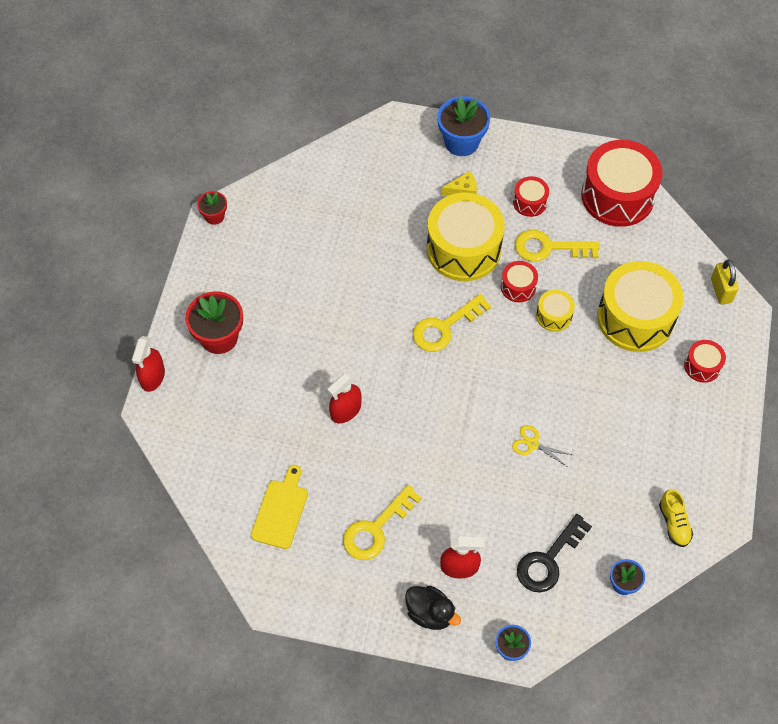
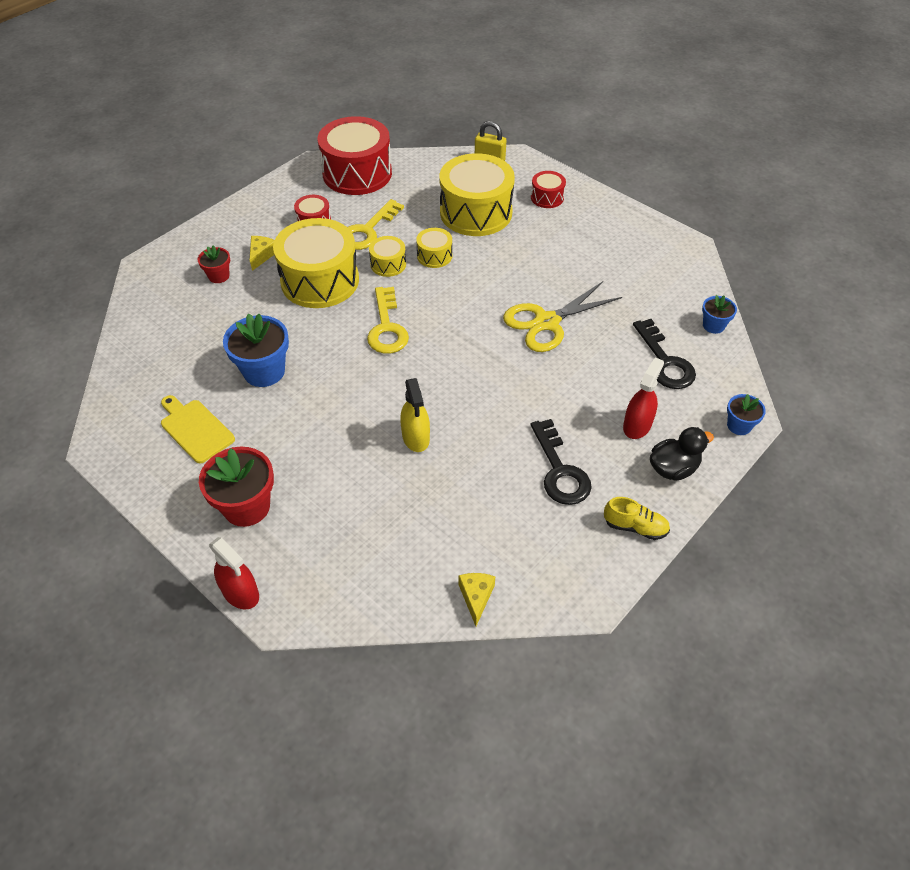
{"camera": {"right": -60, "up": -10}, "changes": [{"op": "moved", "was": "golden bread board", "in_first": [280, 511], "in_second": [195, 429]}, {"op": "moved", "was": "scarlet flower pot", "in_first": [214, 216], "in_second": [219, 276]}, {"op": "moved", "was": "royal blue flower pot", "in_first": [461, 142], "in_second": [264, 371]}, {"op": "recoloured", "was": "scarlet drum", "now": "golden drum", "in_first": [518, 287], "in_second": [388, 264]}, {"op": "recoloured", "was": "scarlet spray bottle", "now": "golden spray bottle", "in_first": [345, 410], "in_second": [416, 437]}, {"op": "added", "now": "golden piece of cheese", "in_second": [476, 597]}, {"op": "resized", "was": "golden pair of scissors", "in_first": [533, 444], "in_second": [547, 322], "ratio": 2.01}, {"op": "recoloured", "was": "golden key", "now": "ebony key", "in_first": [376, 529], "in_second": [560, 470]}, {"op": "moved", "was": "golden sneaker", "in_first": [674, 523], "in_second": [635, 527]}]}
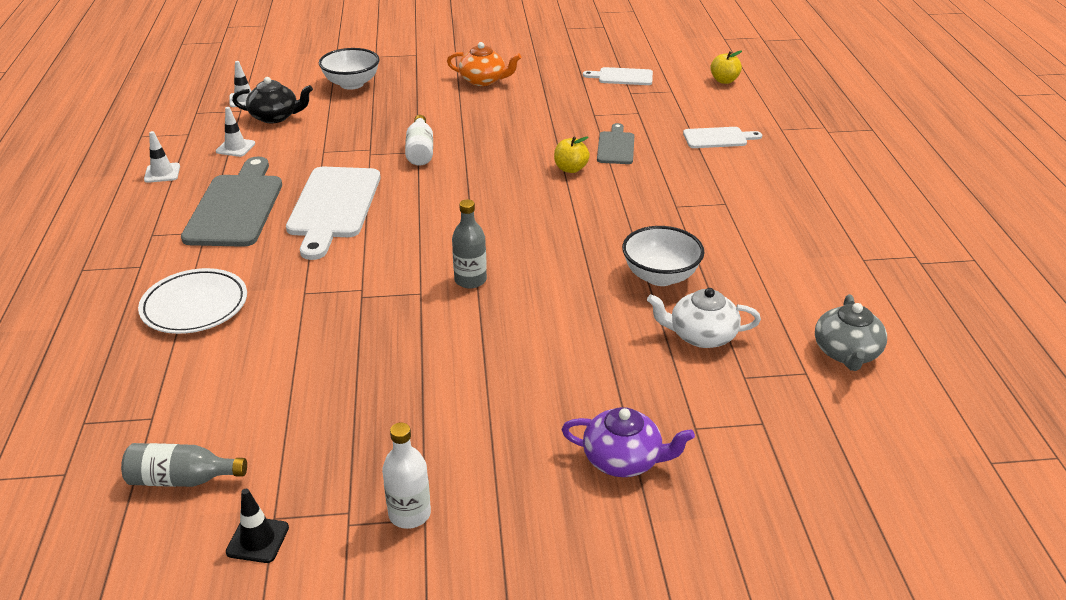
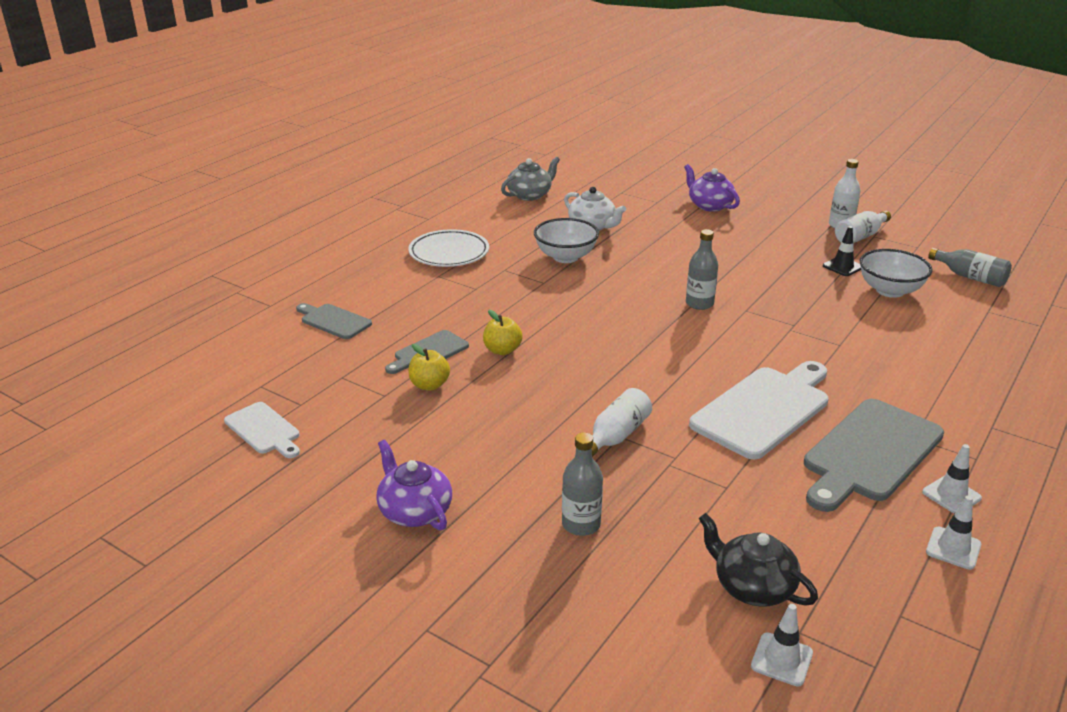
{"camera": {"right": -140, "up": -5}, "changes": [{"op": "recoloured", "was": "snow-white bread board", "now": "ash-grey bread board", "in_first": [718, 138], "in_second": [333, 321]}, {"op": "recoloured", "was": "bright orange tea pot", "now": "purple tea pot", "in_first": [483, 80], "in_second": [414, 511]}, {"op": "moved", "was": "snow-white plate", "in_first": [195, 306], "in_second": [449, 253]}, {"op": "moved", "was": "golden apple fruit", "in_first": [724, 80], "in_second": [429, 385]}, {"op": "added", "now": "ash-grey flask", "in_second": [581, 524]}, {"op": "moved", "was": "ebony road cone", "in_first": [257, 540], "in_second": [842, 267]}, {"op": "added", "now": "snow-white flask", "in_second": [860, 237]}, {"op": "moved", "was": "snow-white bowl", "in_first": [351, 84], "in_second": [890, 290]}, {"op": "moved", "was": "snow-white road cone", "in_first": [235, 147], "in_second": [951, 495]}]}
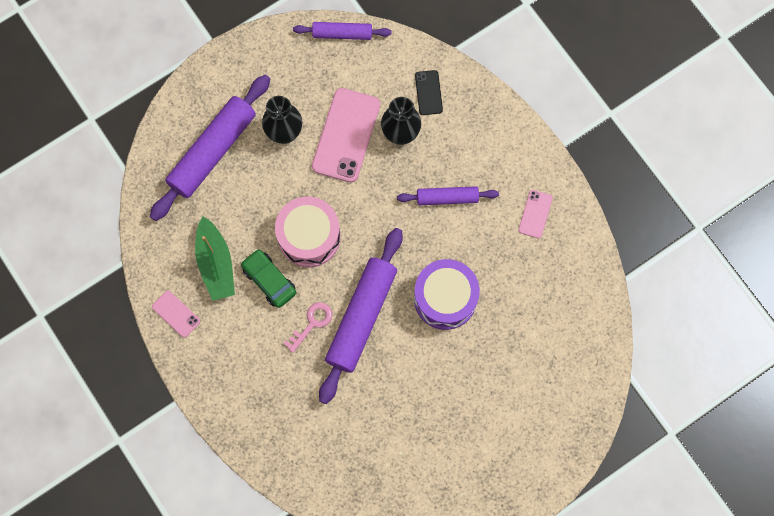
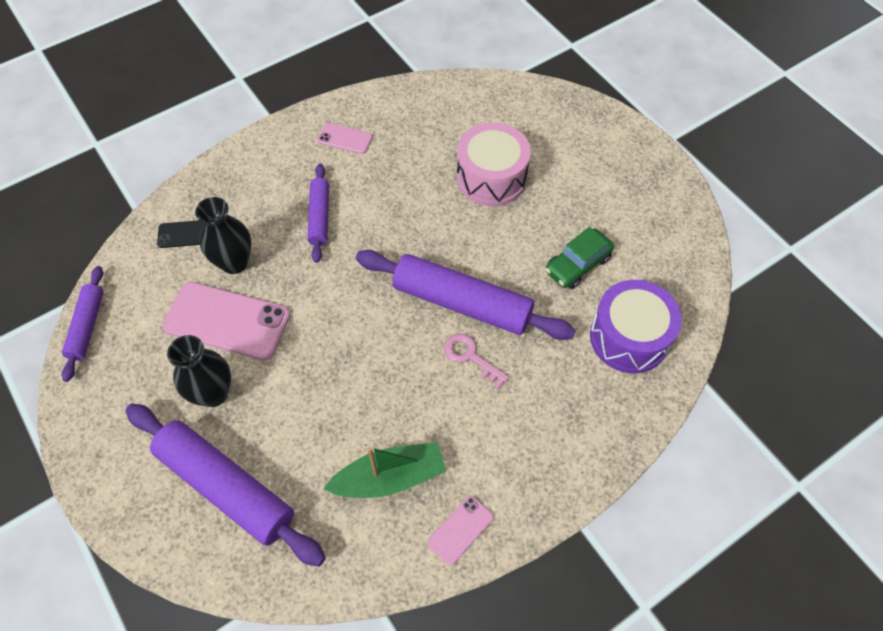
{"camera": {"right": -90, "up": -15}, "changes": [{"op": "moved", "was": "pink drum", "in_first": [309, 237], "in_second": [491, 178]}, {"op": "moved", "was": "emerald automobile", "in_first": [269, 280], "in_second": [577, 264]}, {"op": "moved", "was": "purple drum", "in_first": [445, 298], "in_second": [629, 337]}]}
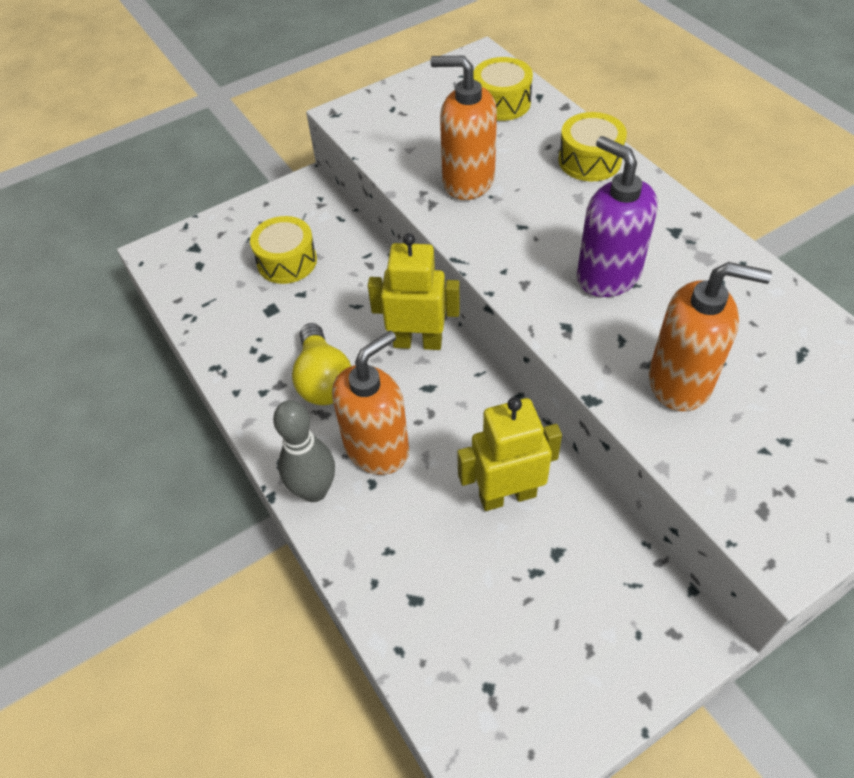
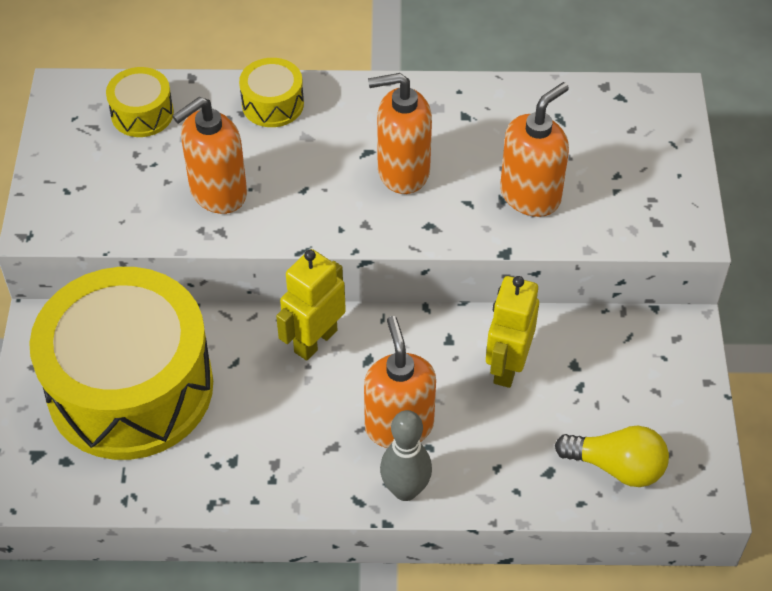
{"camera": {"right": -60, "up": 0}, "changes": [{"op": "resized", "was": "golden drum", "in_first": [287, 261], "in_second": [130, 387], "ratio": 2.46}, {"op": "recoloured", "was": "purple soap pump", "now": "bright orange soap pump", "in_first": [607, 275], "in_second": [402, 171]}, {"op": "moved", "was": "golden lightbulb", "in_first": [323, 380], "in_second": [617, 466]}]}
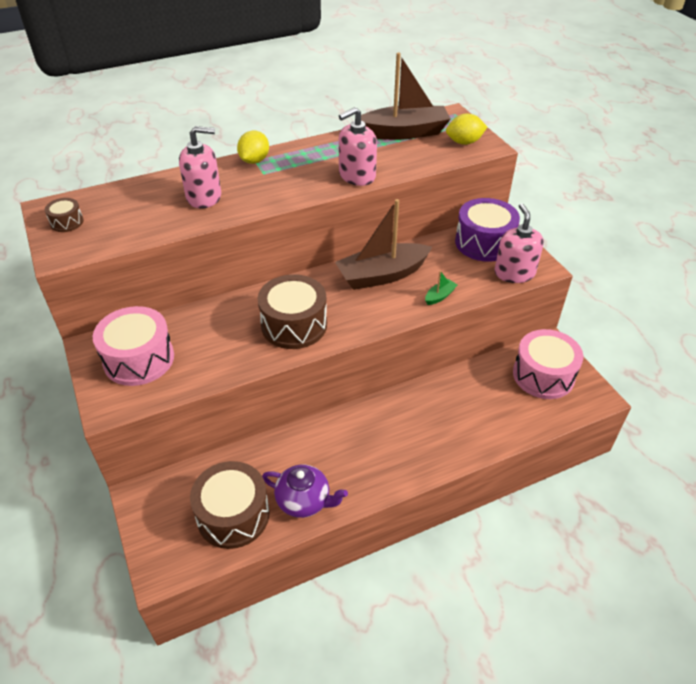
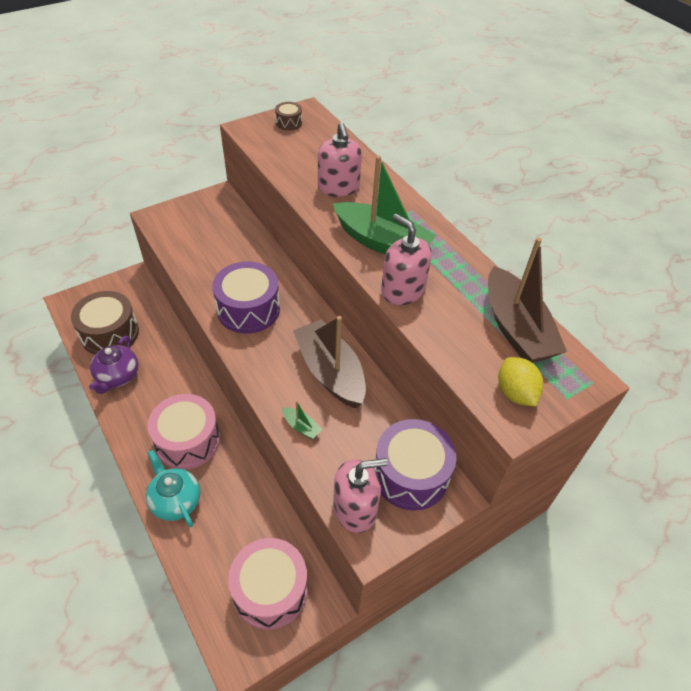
{"camera": {"right": 80, "up": 5}, "changes": [{"op": "added", "now": "turquoise tea pot", "in_second": [175, 500]}, {"op": "moved", "was": "pink drum", "in_first": [139, 359], "in_second": [187, 441]}, {"op": "recoloured", "was": "russet drum", "now": "purple drum", "in_first": [294, 325], "in_second": [248, 309]}, {"op": "added", "now": "emerald toy boat", "in_second": [382, 242]}, {"op": "removed", "was": "golden toy lemon", "in_first": [254, 161]}]}
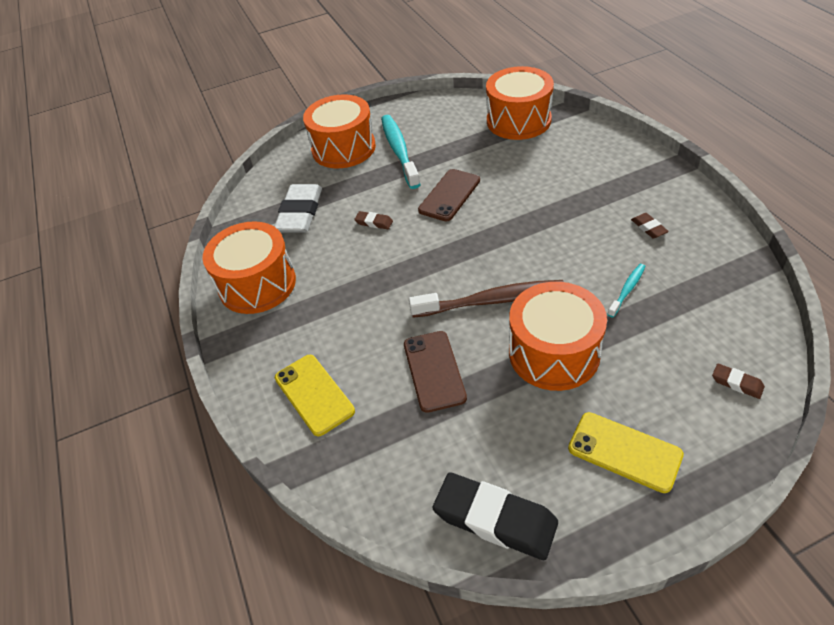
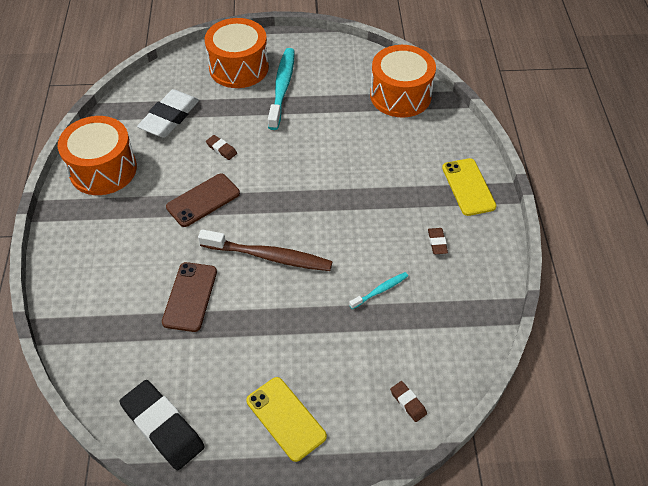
{"camera": {"right": 15, "up": 5}, "changes": [{"op": "moved", "was": "russet mobile phone", "in_first": [449, 195], "in_second": [203, 200]}, {"op": "moved", "was": "golden mobile phone", "in_first": [314, 394], "in_second": [468, 187]}, {"op": "removed", "was": "bright orange drum", "in_first": [554, 353]}]}
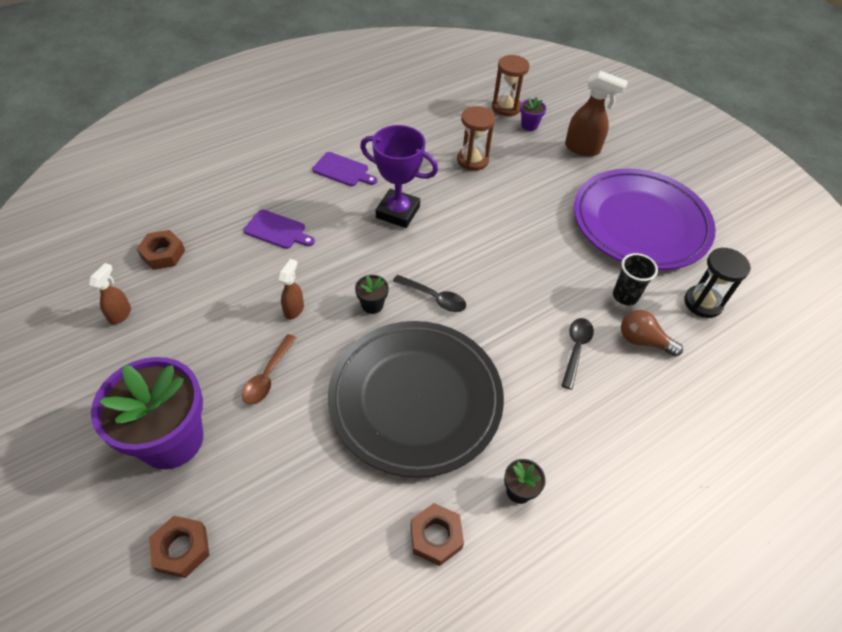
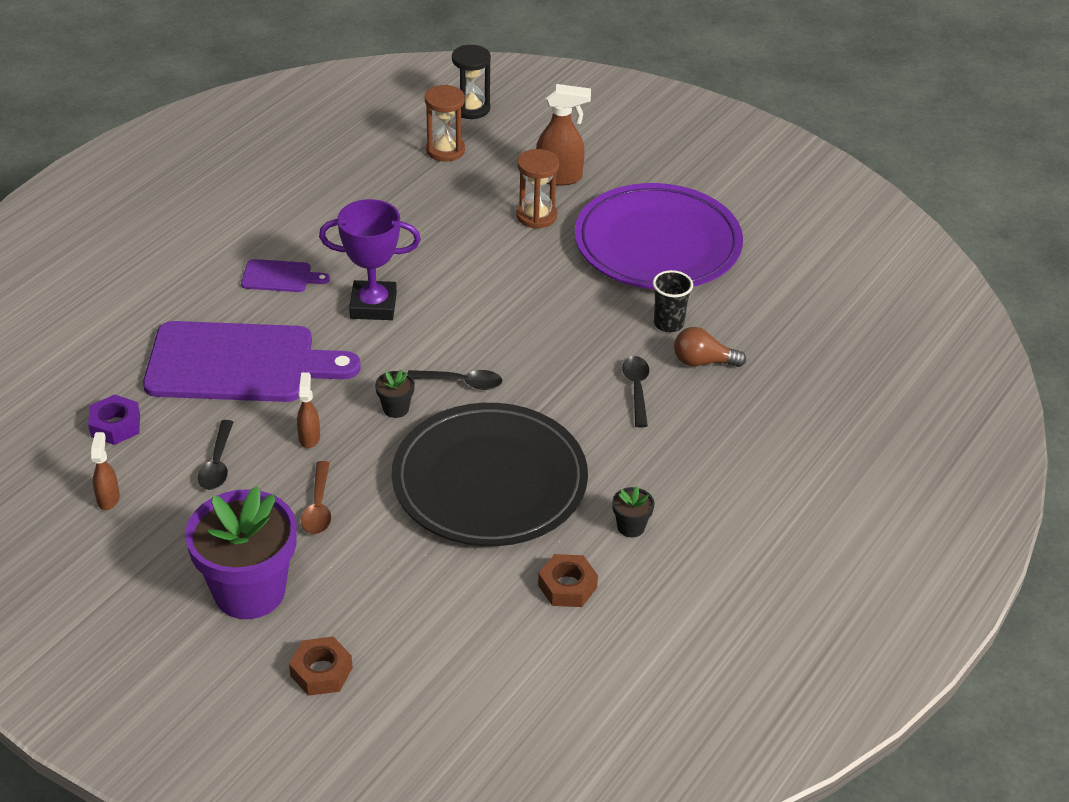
{"camera": {"right": -20, "up": -10}, "changes": [{"op": "recoloured", "was": "russet hex nut", "now": "purple hex nut", "in_first": [163, 254], "in_second": [115, 425]}, {"op": "resized", "was": "purple bread board", "in_first": [277, 230], "in_second": [239, 364], "ratio": 2.3}, {"op": "added", "now": "ebony teaspoon", "in_second": [217, 464]}, {"op": "moved", "was": "ebony hourglass", "in_first": [703, 303], "in_second": [471, 108]}, {"op": "moved", "was": "russet hourglass", "in_first": [472, 160], "in_second": [536, 216]}, {"op": "removed", "was": "purple flower pot", "in_first": [529, 125]}]}
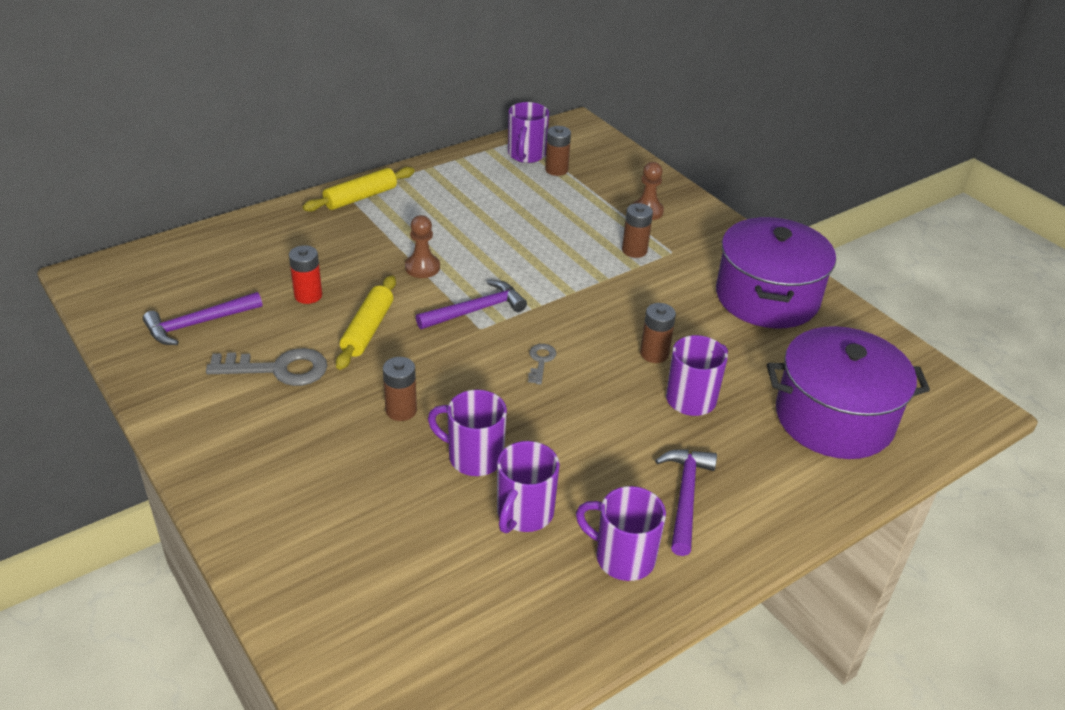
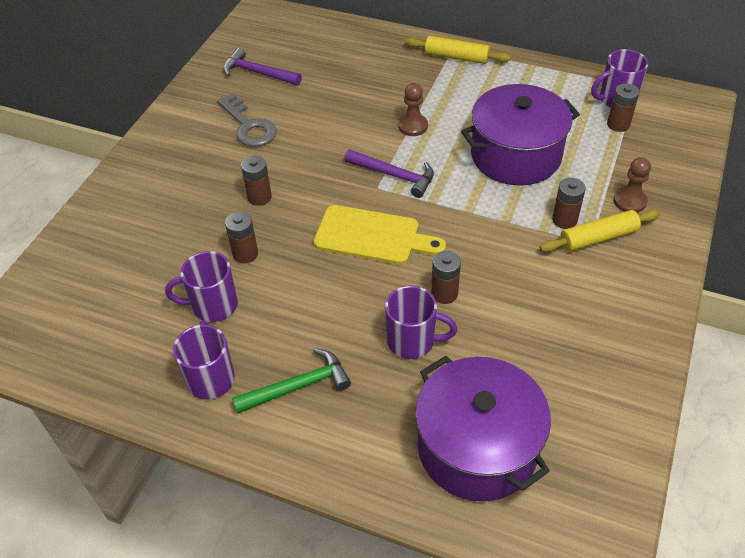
{"camera": {"right": 60, "up": 10}, "changes": [{"op": "replaced", "was": "purple coffee mug", "now": "russet AA battery", "in_first": [474, 457], "in_second": [245, 254]}, {"op": "recoloured", "was": "purple carpenter's hammer", "now": "emerald carpenter's hammer", "in_first": [685, 497], "in_second": [298, 386]}, {"op": "replaced", "was": "ash-grey key", "now": "golden bread board", "in_first": [540, 361], "in_second": [372, 236]}, {"op": "moved", "was": "purple cooking pot", "in_first": [767, 297], "in_second": [515, 155]}, {"op": "moved", "was": "golden dough roller", "in_first": [368, 329], "in_second": [598, 238]}, {"op": "removed", "was": "scarlet AA battery", "in_first": [308, 295]}]}
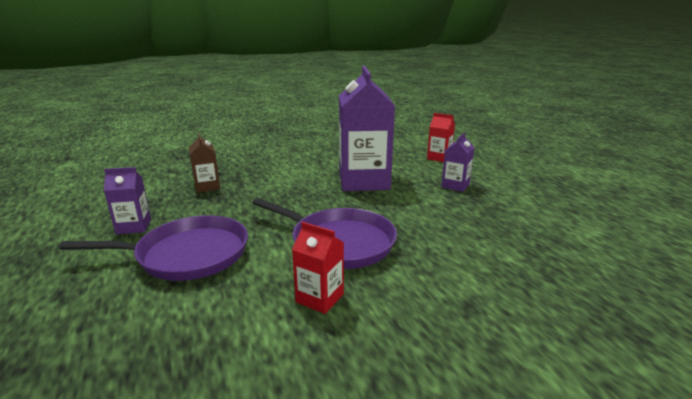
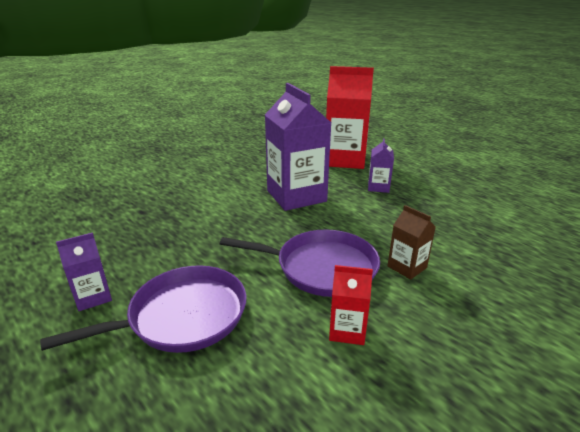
{"camera": {"right": -20, "up": 5}, "changes": [{"op": "resized", "was": "scarlet milk carton", "in_first": [439, 158], "in_second": [345, 160], "ratio": 2.13}, {"op": "moved", "was": "russet milk carton", "in_first": [207, 186], "in_second": [407, 267]}]}
